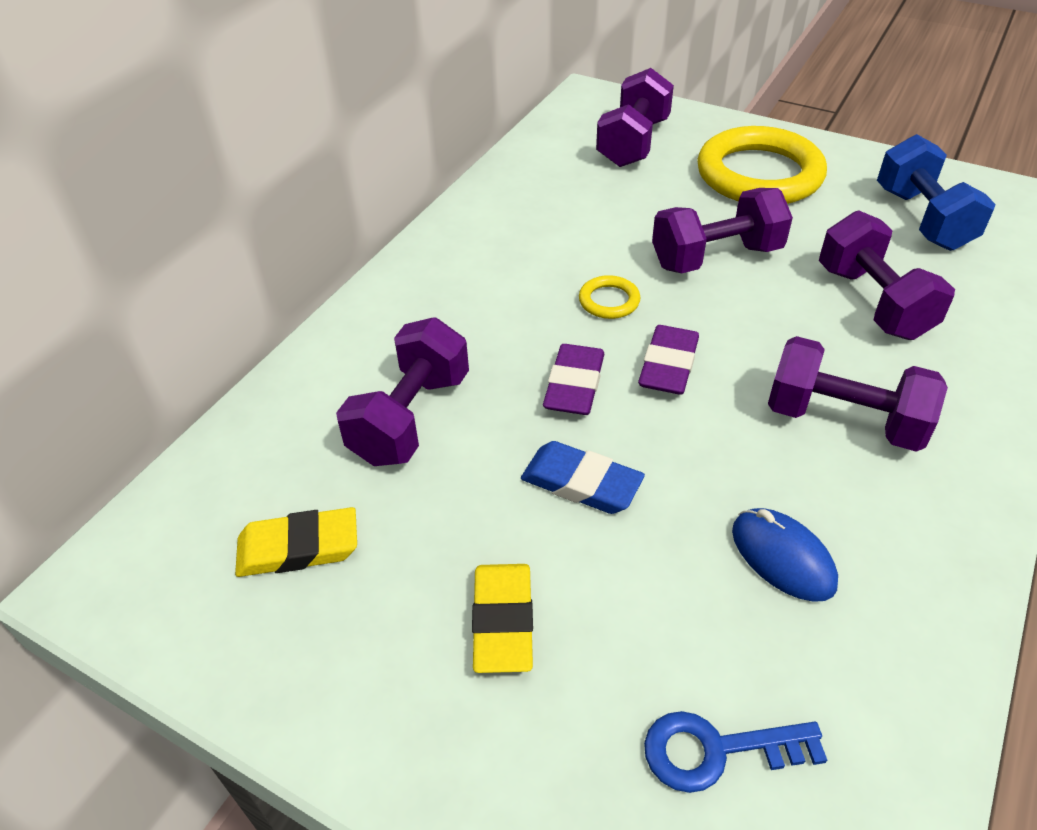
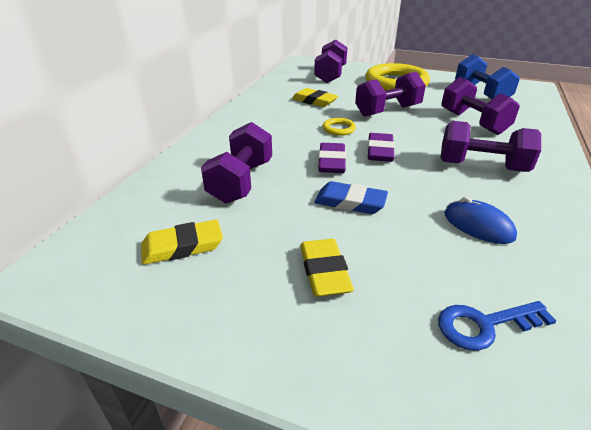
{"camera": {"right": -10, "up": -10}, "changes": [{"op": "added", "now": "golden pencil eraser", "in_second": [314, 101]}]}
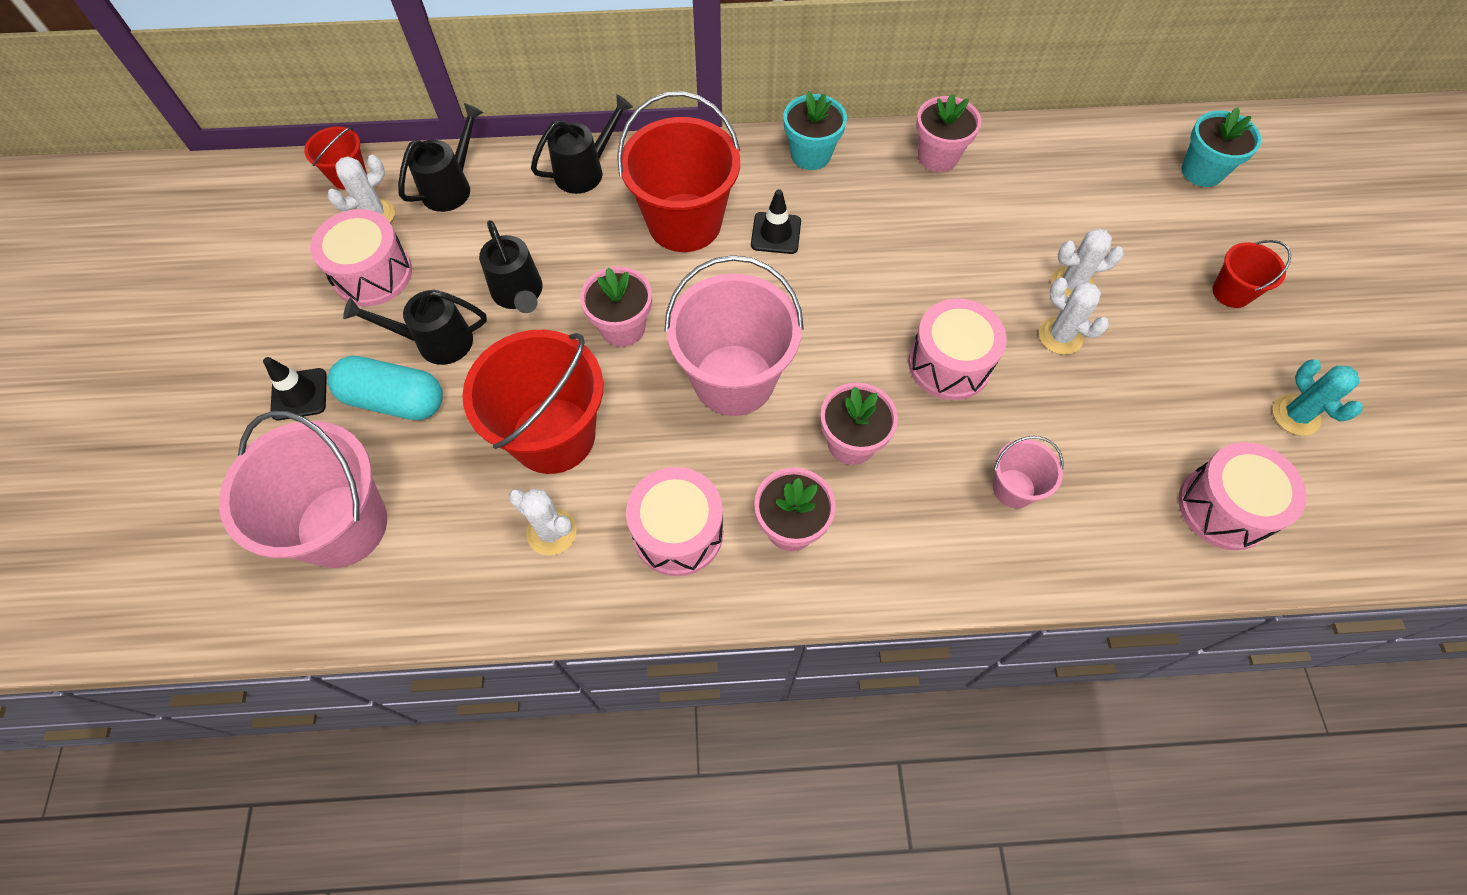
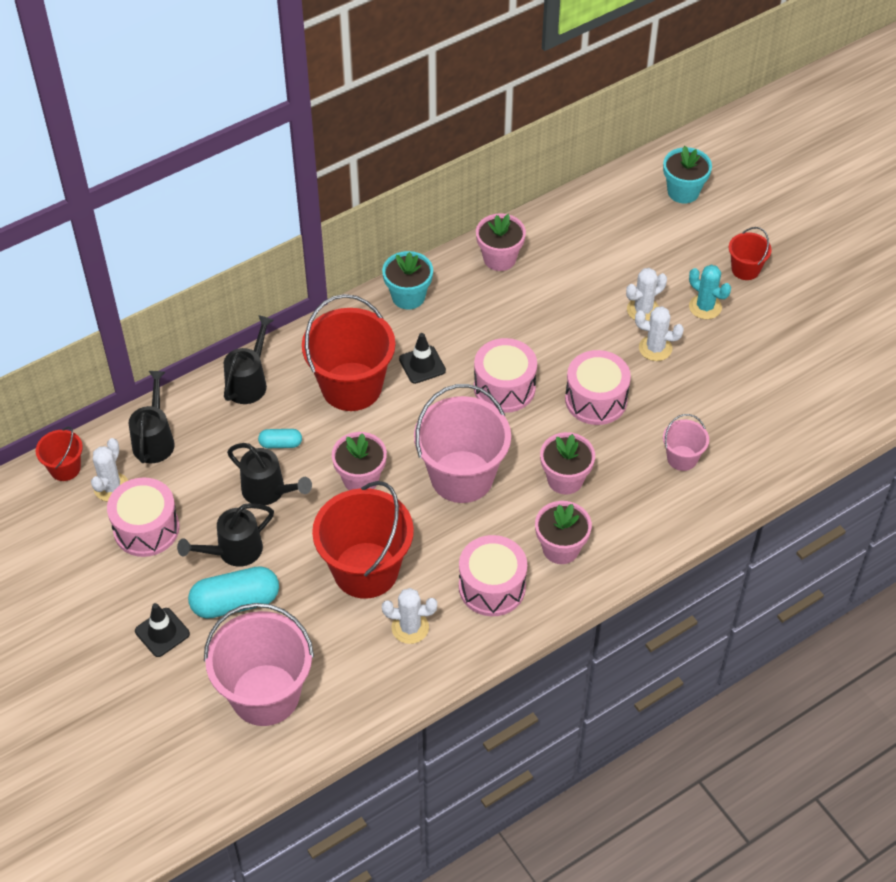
{"camera": {"right": -30, "up": -10}, "changes": [{"op": "added", "now": "turquoise pill shape", "in_second": [280, 444]}, {"op": "moved", "was": "pink drum", "in_first": [1224, 507], "in_second": [504, 387]}, {"op": "moved", "was": "turquoise prickly plant", "in_first": [1295, 415], "in_second": [705, 307]}]}
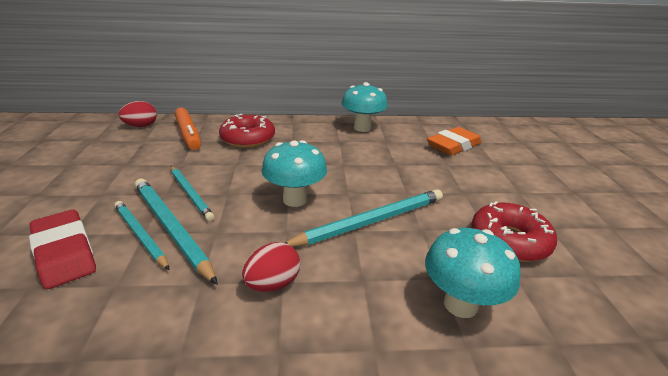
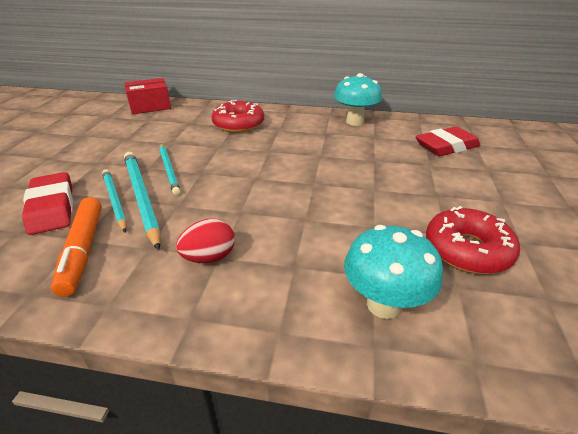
{"camera": {"right": 15, "up": 5}, "changes": [{"op": "moved", "was": "bright orange felt pen", "in_first": [188, 134], "in_second": [83, 250]}, {"op": "replaced", "was": "scarlet egg shape", "now": "scarlet package", "in_first": [141, 126], "in_second": [150, 107]}, {"op": "recoloured", "was": "bright orange pencil eraser", "now": "scarlet pencil eraser", "in_first": [453, 146], "in_second": [446, 146]}, {"op": "removed", "was": "turquoise fungus", "in_first": [295, 199]}, {"op": "removed", "was": "turquoise pencil", "in_first": [371, 221]}]}
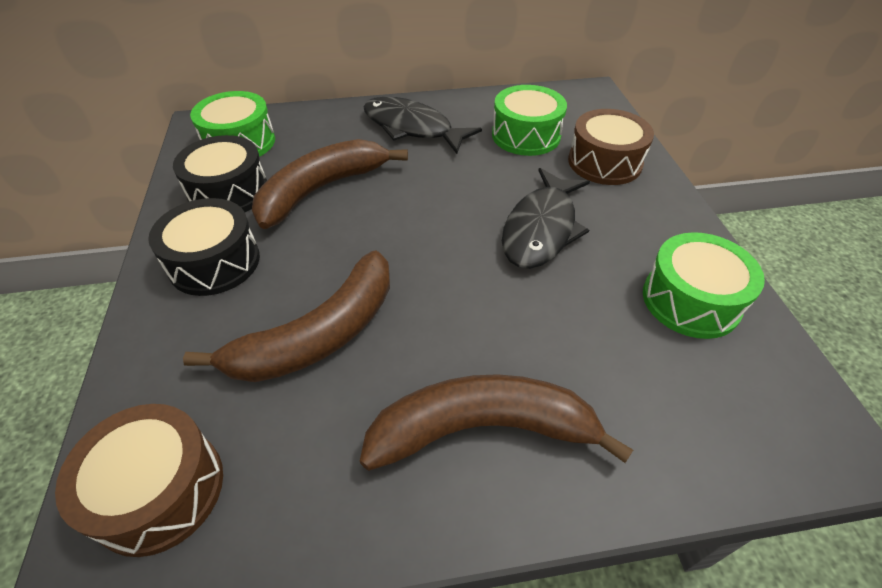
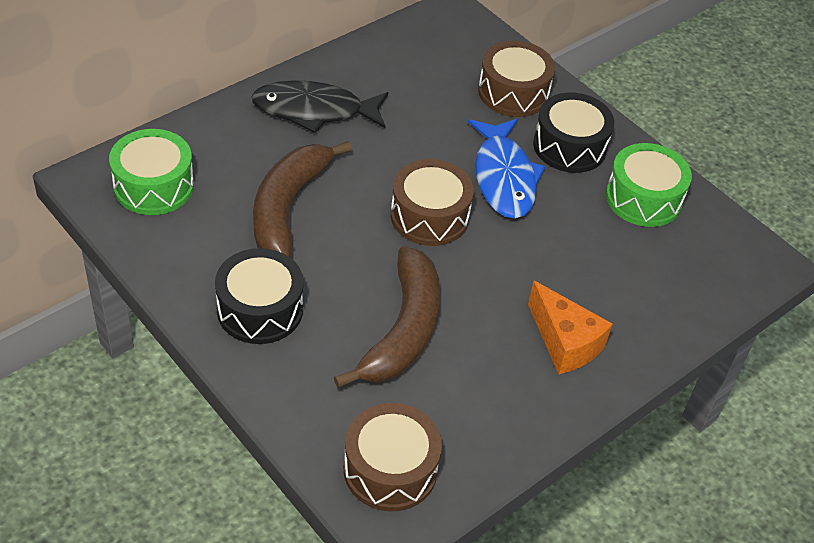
{"camera": {"right": -35, "up": 0}, "changes": [{"op": "added", "now": "russet drum", "in_second": [429, 216]}, {"op": "recoloured", "was": "ebony fish", "now": "royal blue fish", "in_first": [541, 228], "in_second": [504, 177]}, {"op": "replaced", "was": "russet banana fruit", "now": "bright orange piece of cheese", "in_first": [483, 428], "in_second": [565, 342]}, {"op": "moved", "was": "ebony drum", "in_first": [229, 192], "in_second": [569, 146]}, {"op": "removed", "was": "emerald drum", "in_first": [526, 135]}]}
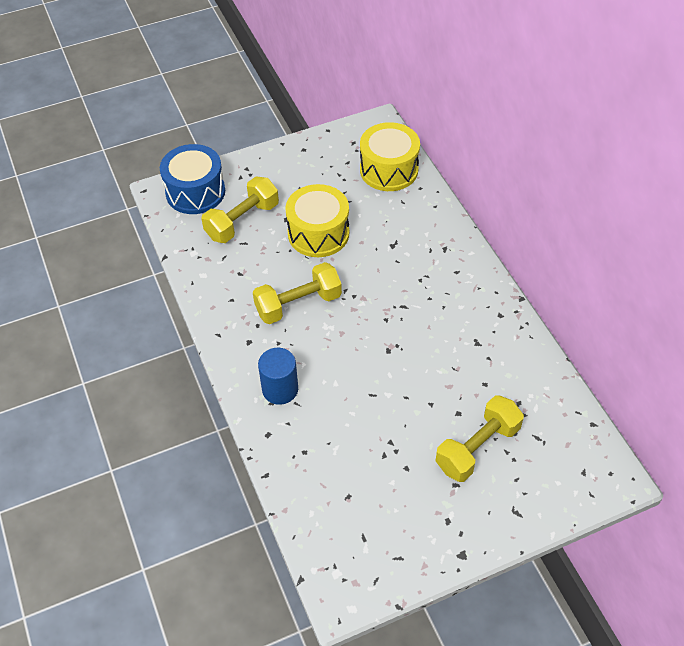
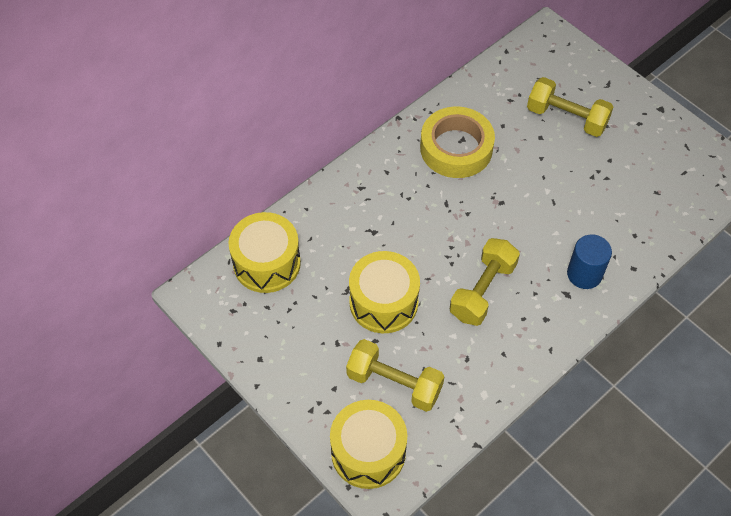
{"camera": {"right": -110, "up": 5}, "changes": [{"op": "recoloured", "was": "royal blue drum", "now": "golden drum", "in_first": [195, 192], "in_second": [368, 452]}, {"op": "added", "now": "golden sticky tape", "in_second": [456, 148]}, {"op": "turned", "was": "golden free weight", "in_first": [298, 304], "in_second": [482, 291], "clockwise": 75}]}
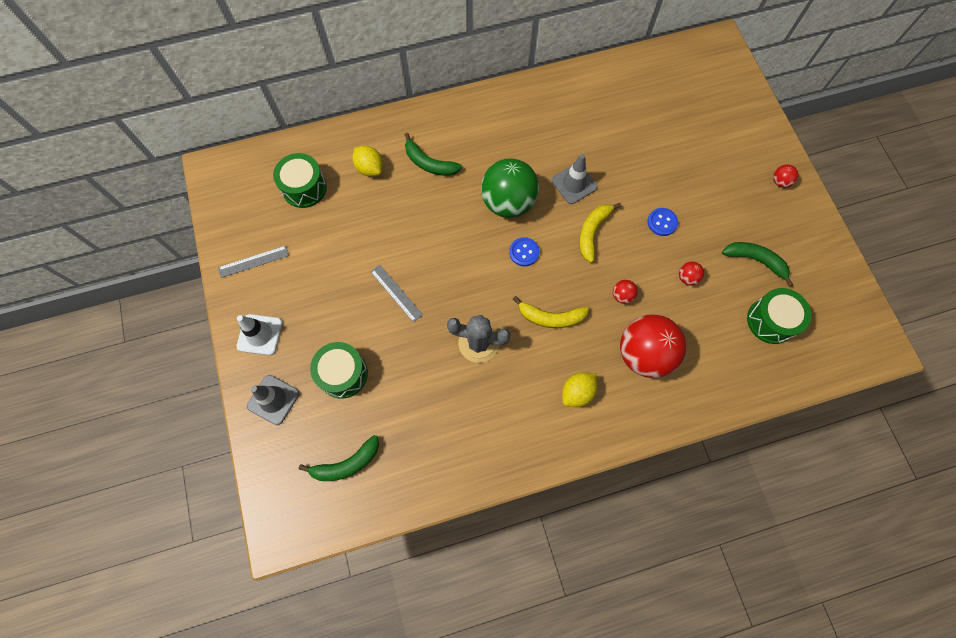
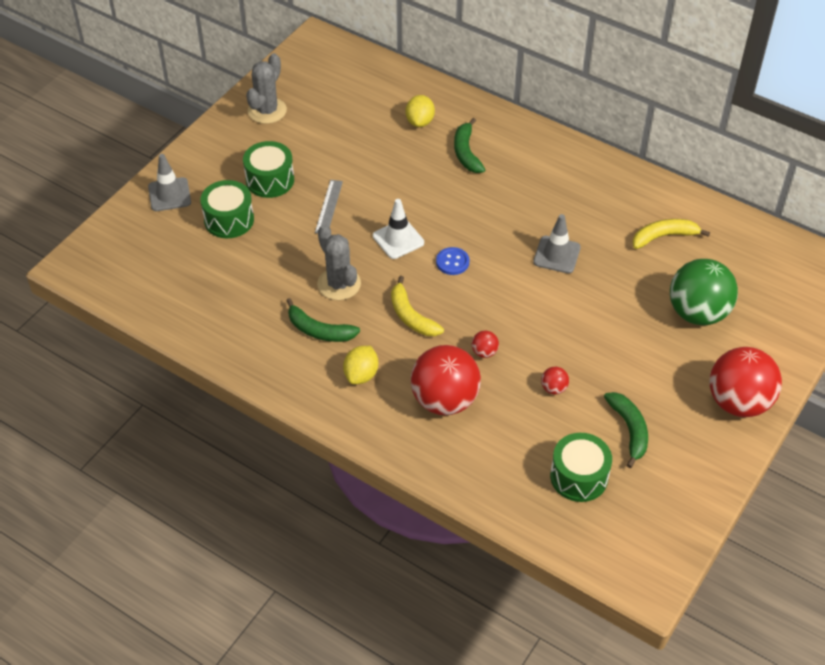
{"camera": {"right": 50, "up": -20}, "changes": [{"op": "moved", "was": "emerald drum", "in_first": [304, 188], "in_second": [270, 180]}, {"op": "replaced", "was": "ash-grey ruler", "now": "ash-grey prickly plant", "in_first": [253, 261], "in_second": [267, 111]}, {"op": "moved", "was": "emerald banana fruit", "in_first": [347, 464], "in_second": [319, 330]}, {"op": "turned", "was": "golden toy lemon", "in_first": [577, 392], "in_second": [361, 375], "clockwise": -75}, {"op": "moved", "was": "snow-white road cone", "in_first": [260, 334], "in_second": [398, 239]}, {"op": "moved", "was": "golden banana fruit", "in_first": [592, 232], "in_second": [664, 236]}, {"op": "moved", "was": "emerald ball", "in_first": [508, 203], "in_second": [697, 313]}, {"op": "resized", "was": "scarlet ball", "in_first": [780, 182], "in_second": [738, 402], "ratio": 2.46}, {"op": "removed", "was": "royal blue sewing button", "in_first": [662, 222]}]}
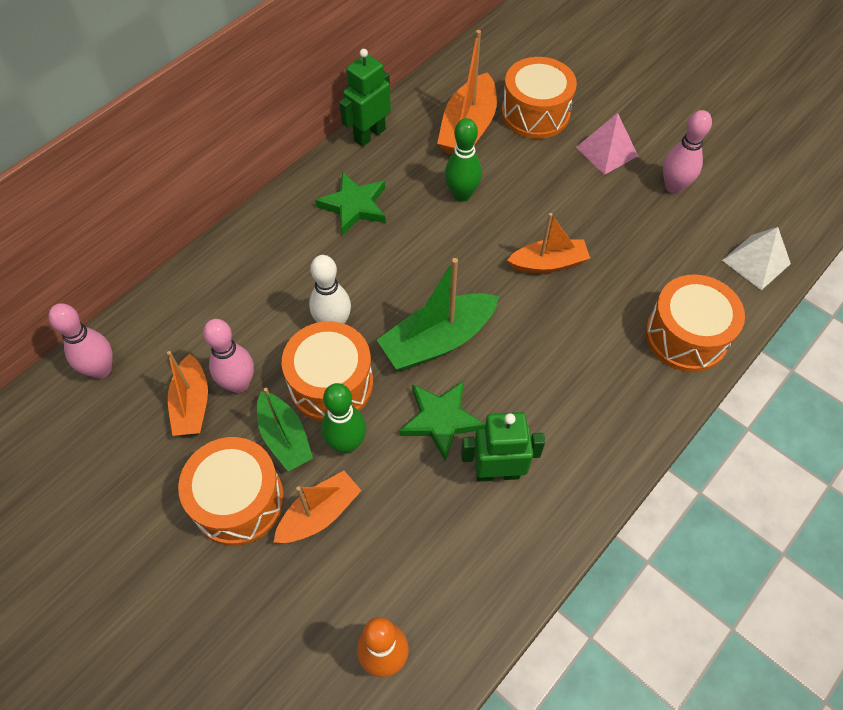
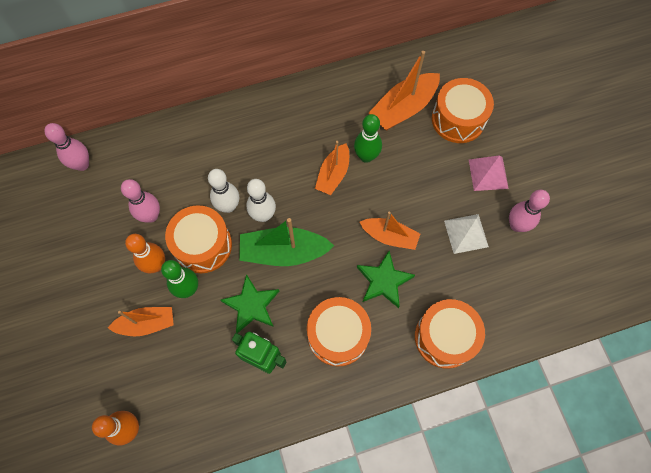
{"camera": {"right": 30, "up": 10}, "changes": [{"op": "replaced", "was": "emerald toy boat", "now": "bright orange skittle", "in_first": [284, 438], "in_second": [156, 265]}, {"op": "added", "now": "snow-white skittle", "in_second": [263, 215]}, {"op": "moved", "was": "bright orange drum", "in_first": [238, 501], "in_second": [338, 335]}, {"op": "moved", "was": "bright orange toy boat", "in_first": [192, 404], "in_second": [333, 174]}, {"op": "moved", "was": "emerald five-pointed star", "in_first": [354, 206], "in_second": [384, 281]}, {"op": "moved", "was": "snow-white solid pyramid", "in_first": [756, 262], "in_second": [466, 233]}, {"op": "removed", "was": "emerald robot figure", "in_first": [369, 135]}]}
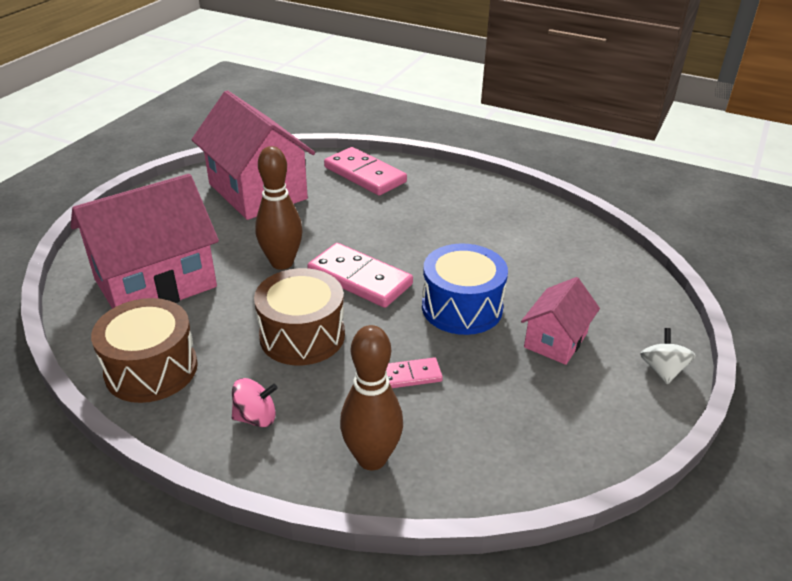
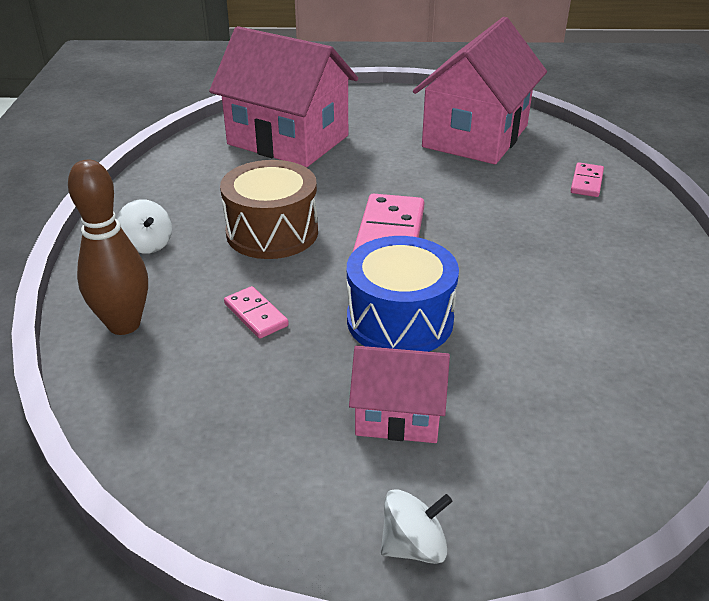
{"camera": {"right": 65, "up": 0}, "changes": [{"op": "recoloured", "was": "pink whirligig", "now": "snow-white whirligig", "in_first": [256, 417], "in_second": [148, 244]}, {"op": "resized", "was": "pink domino piece", "in_first": [365, 175], "in_second": [586, 182], "ratio": 0.52}, {"op": "removed", "was": "russet drum", "in_first": [151, 369]}, {"op": "removed", "was": "russet skittle", "in_first": [282, 263]}]}
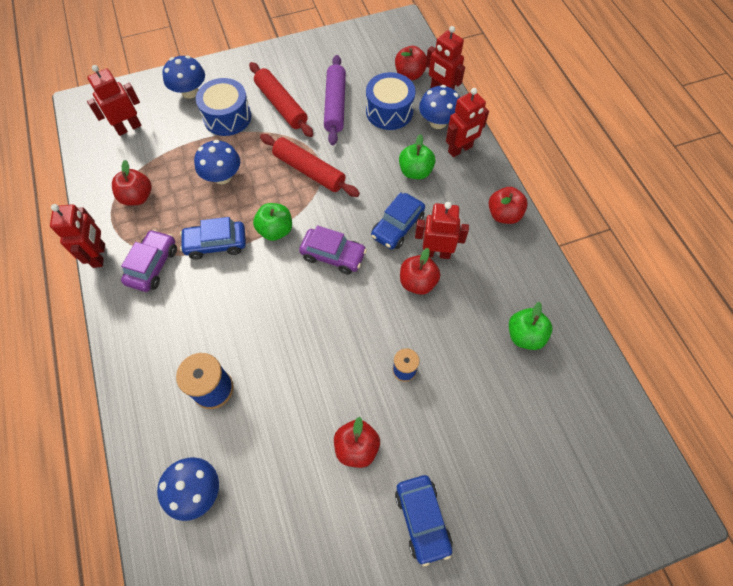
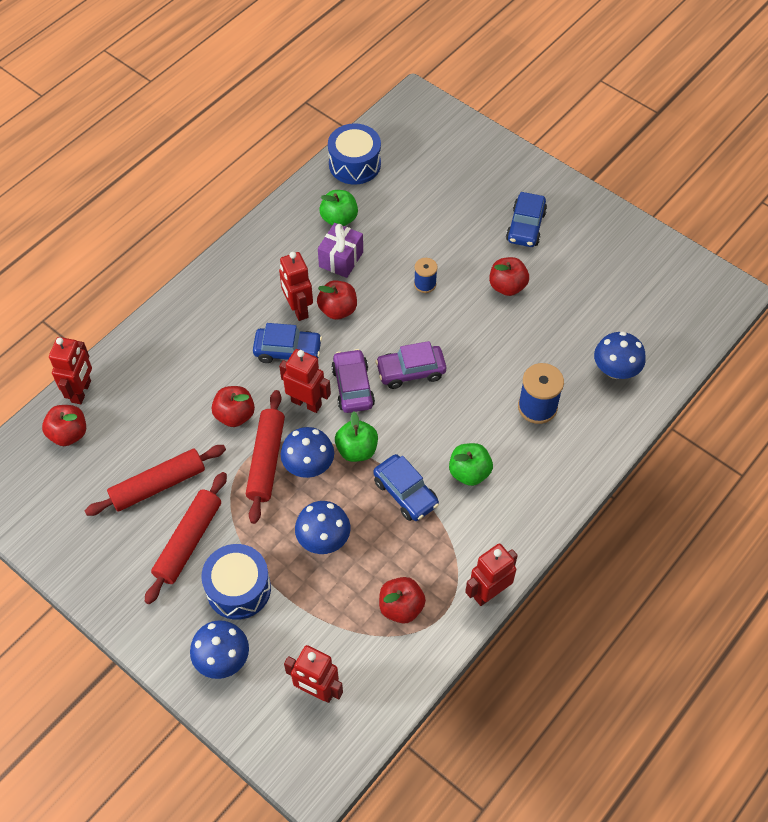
{"camera": {"right": -120, "up": -5}, "changes": [{"op": "recoloured", "was": "purple dough roller", "now": "scarlet dough roller", "in_first": [335, 105], "in_second": [158, 485]}, {"op": "moved", "was": "scarlet apple fruit", "in_first": [503, 214], "in_second": [235, 415]}, {"op": "moved", "was": "scarlet robot figure", "in_first": [460, 149], "in_second": [306, 403]}, {"op": "moved", "was": "royal blue fungus", "in_first": [438, 122], "in_second": [308, 465]}, {"op": "added", "now": "purple wrapped gift", "in_second": [341, 259]}, {"op": "moved", "was": "royal blue drum", "in_first": [389, 111], "in_second": [354, 164]}, {"op": "moved", "was": "purple automobile", "in_first": [153, 265], "in_second": [410, 371]}, {"op": "moved", "was": "emerald apple fruit", "in_first": [415, 171], "in_second": [469, 472]}, {"op": "turned", "was": "royal blue automobile", "in_first": [422, 519], "in_second": [525, 226], "clockwise": 150}]}
